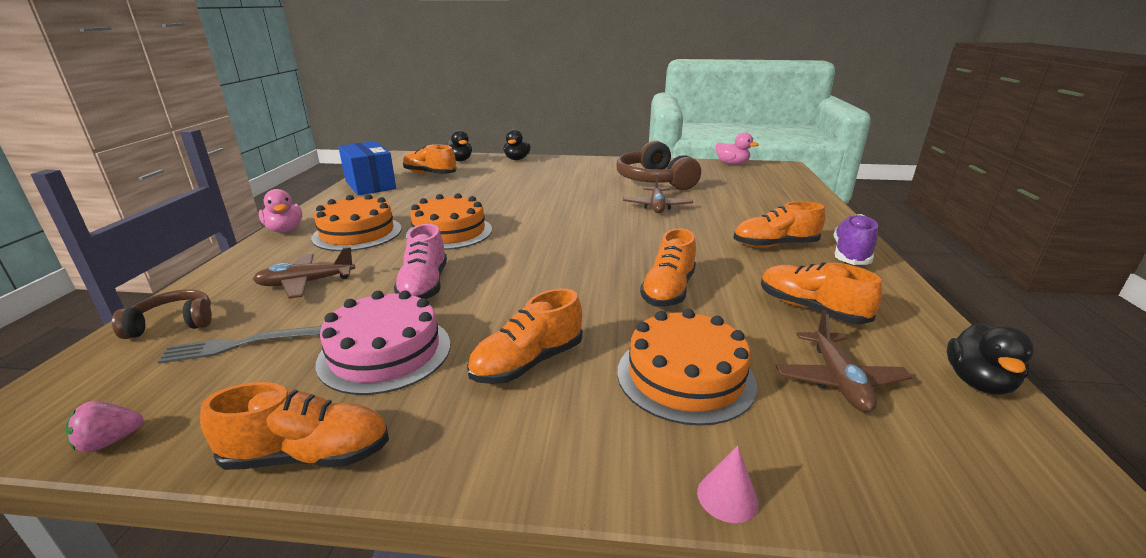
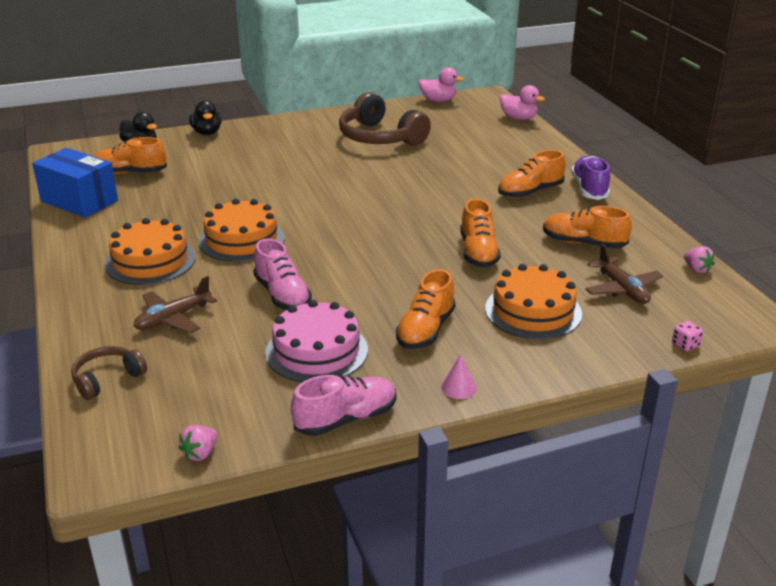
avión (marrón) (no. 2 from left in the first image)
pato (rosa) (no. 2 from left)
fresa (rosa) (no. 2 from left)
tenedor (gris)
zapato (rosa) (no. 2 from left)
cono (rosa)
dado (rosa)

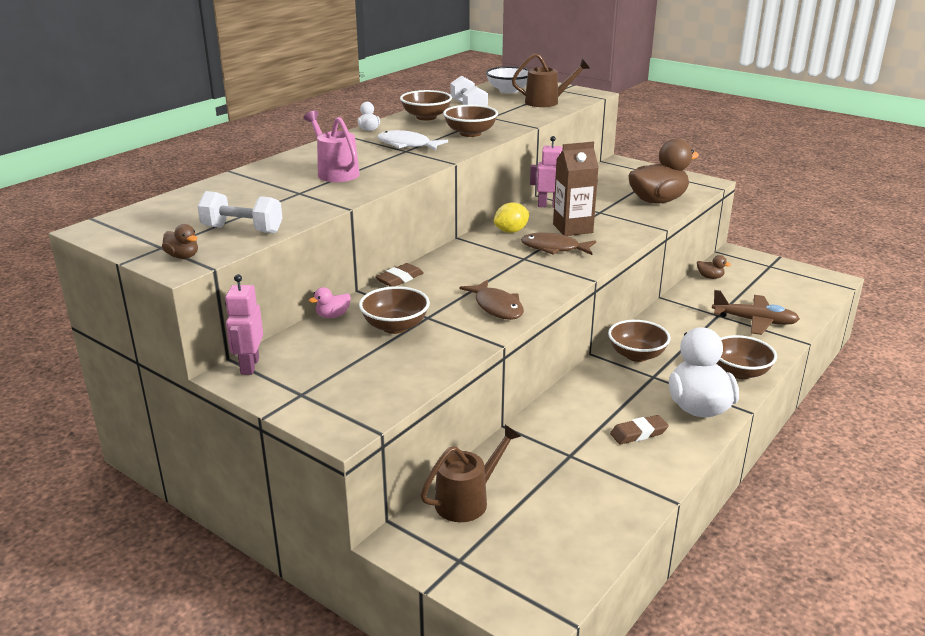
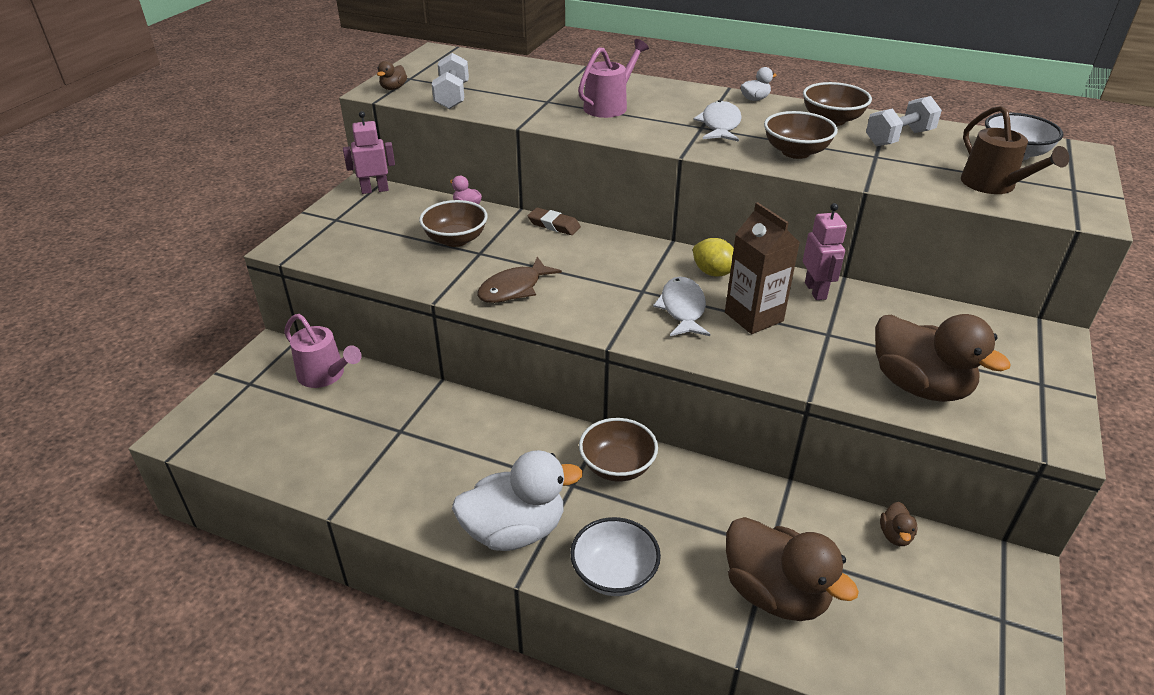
pez (blanco) (no. 1 from left)
pato (marrón) (no. 2 from left)
cuenco (blanco) (no. 1 from left)
goma de borrar (marrón) (no. 2 from left in the first image)
regadera (rosa) (no. 1 from left)

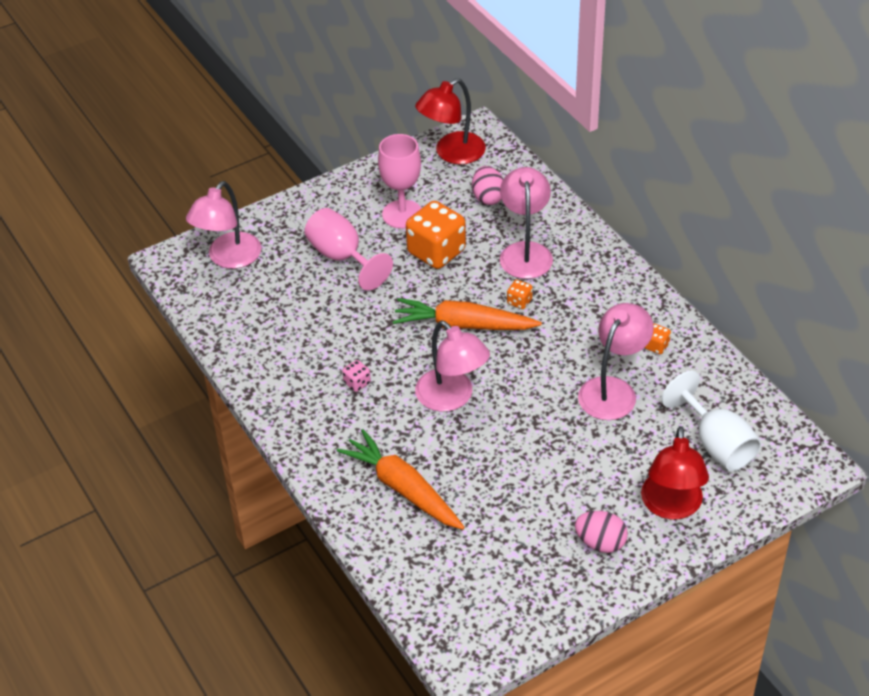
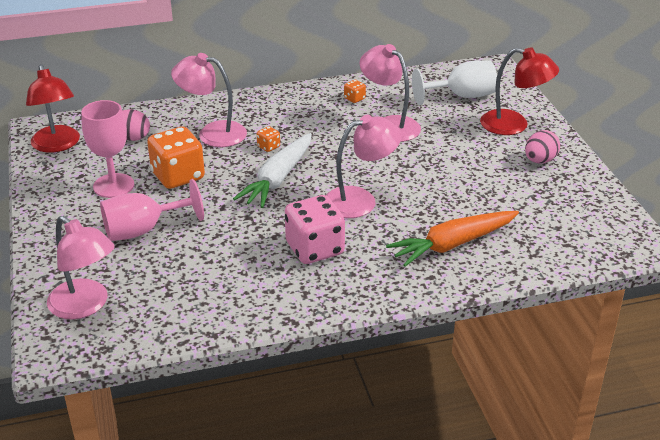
zanahoria (blanco)
dado (rosa)

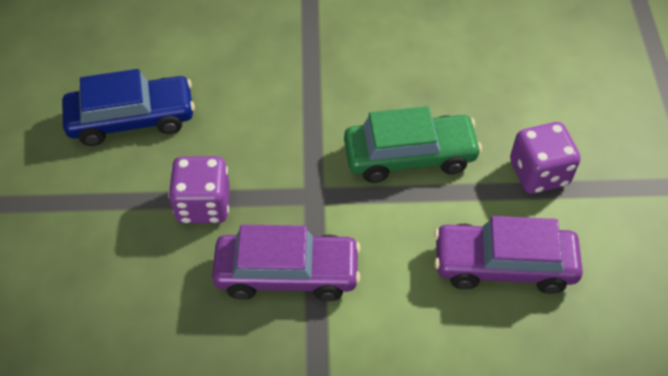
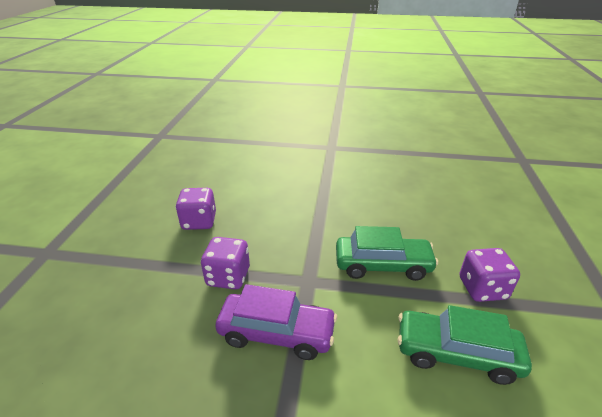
dado (morado) (no. 1 from left)
coche (verde) (no. 2 from left)

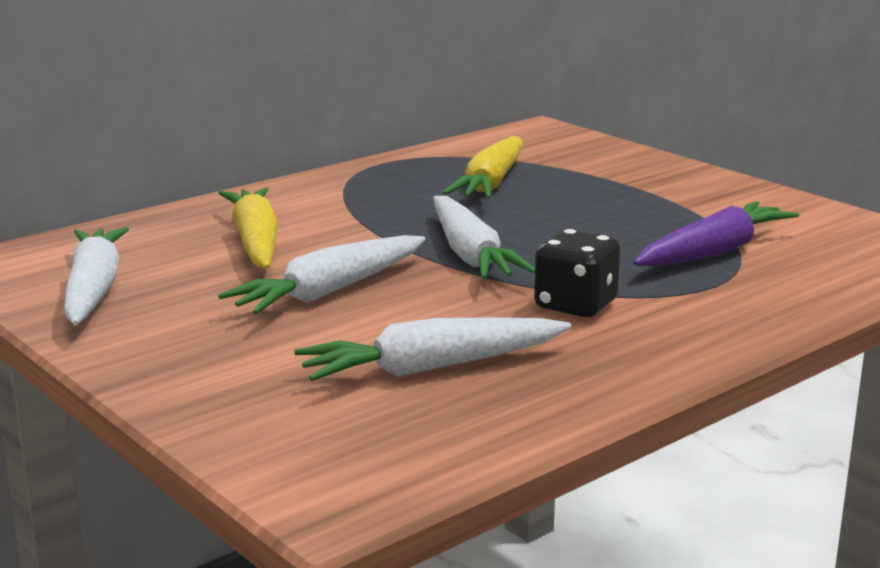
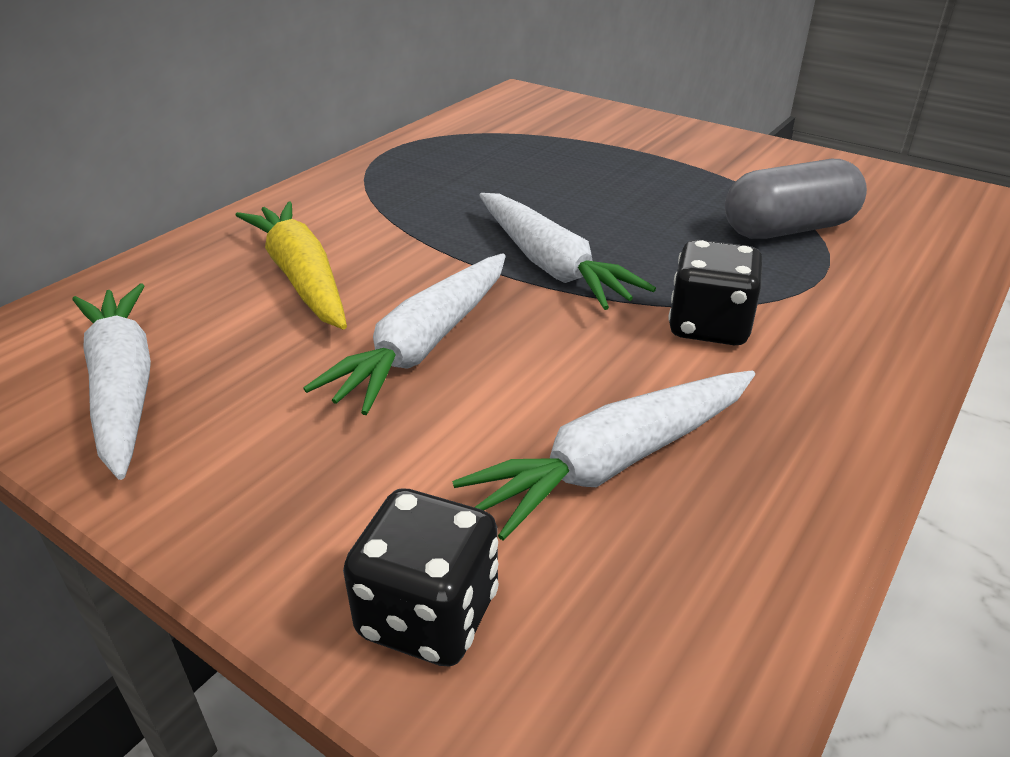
zanahoria (amarillo) (no. 2 from left in the first image)
cápsula (gris)
dado (negro) (no. 1 from left)

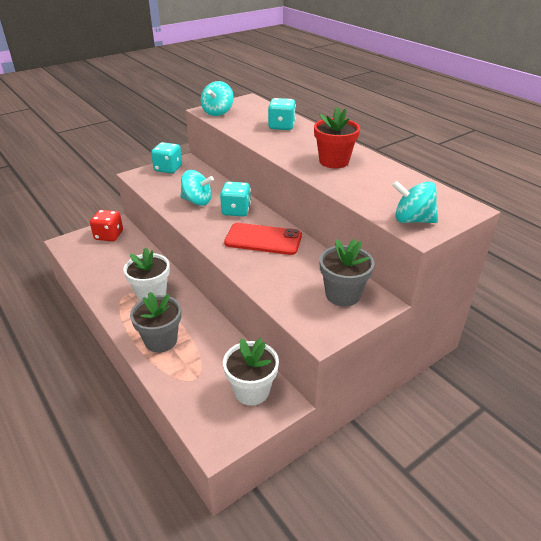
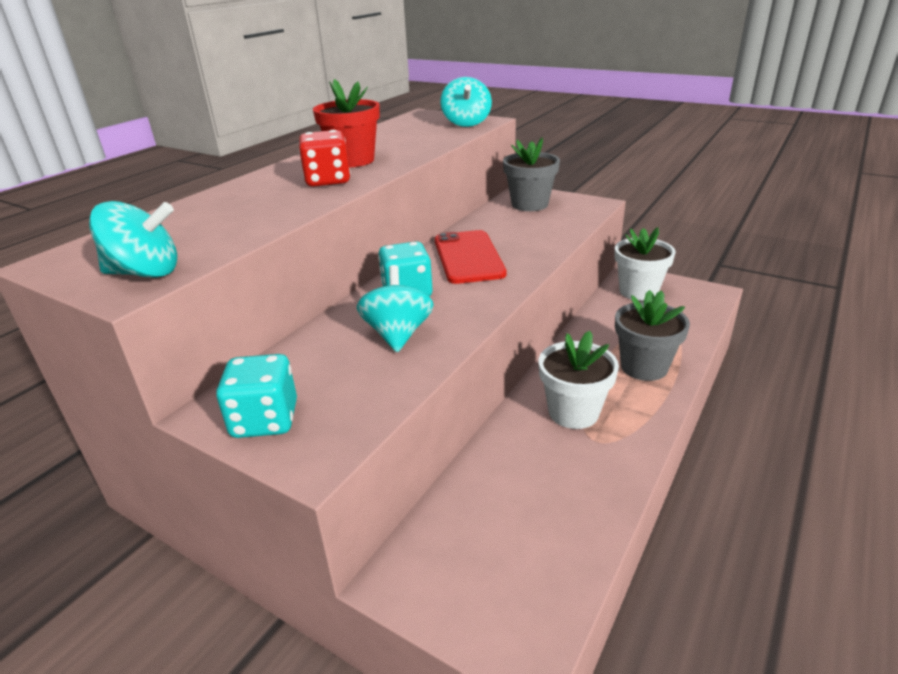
dado (turquesa) (no. 3 from left in the first image)
dado (rojo)

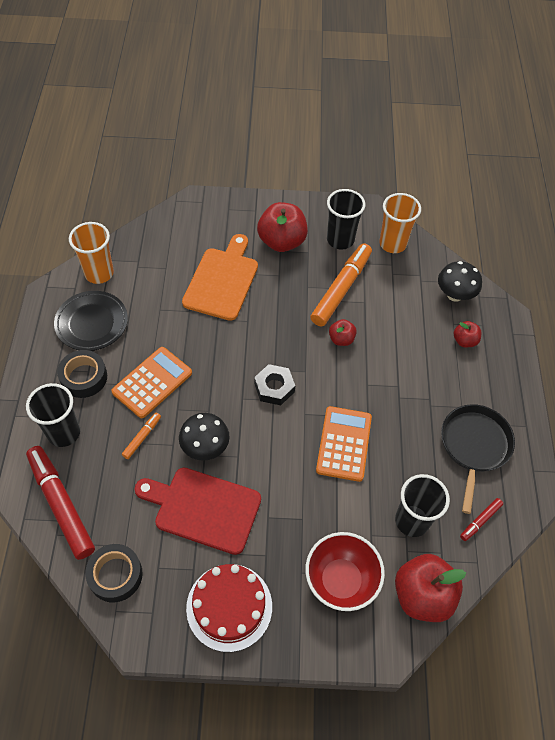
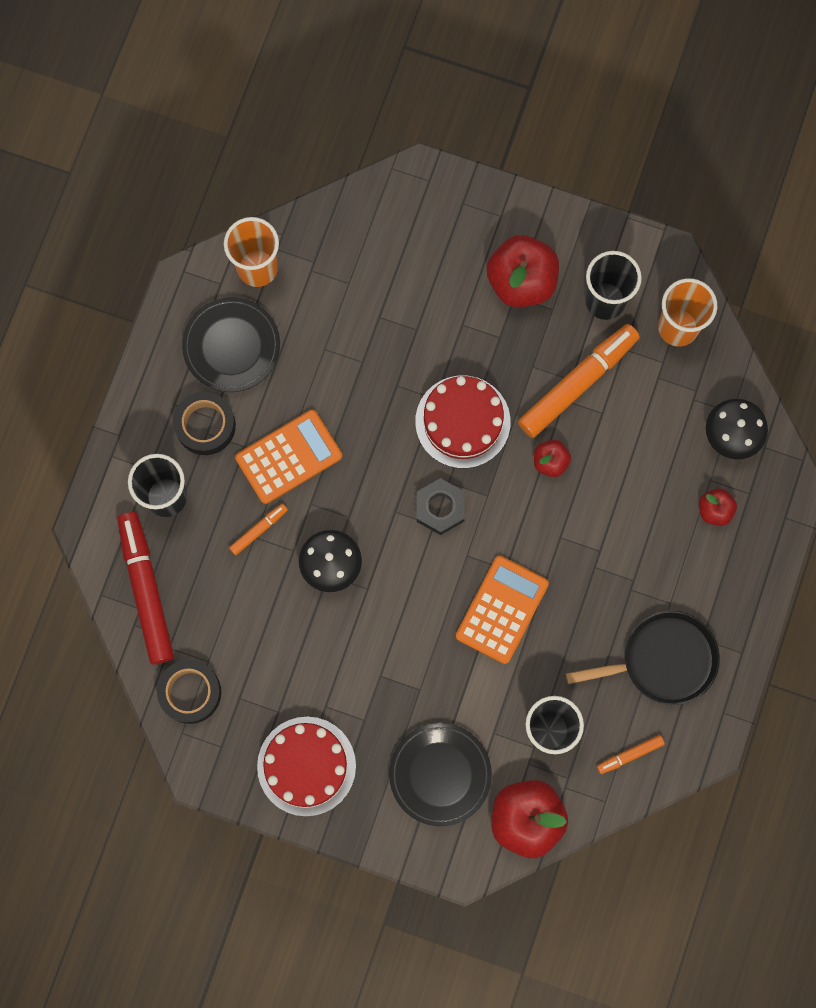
tabla de cortar (naranja)
sartén (negro)
tabla de cortar (rojo)
rotulador (naranja) (no. 3 from left)
plato (negro) (no. 2 from left)
tarta (rojo) (no. 2 from left)

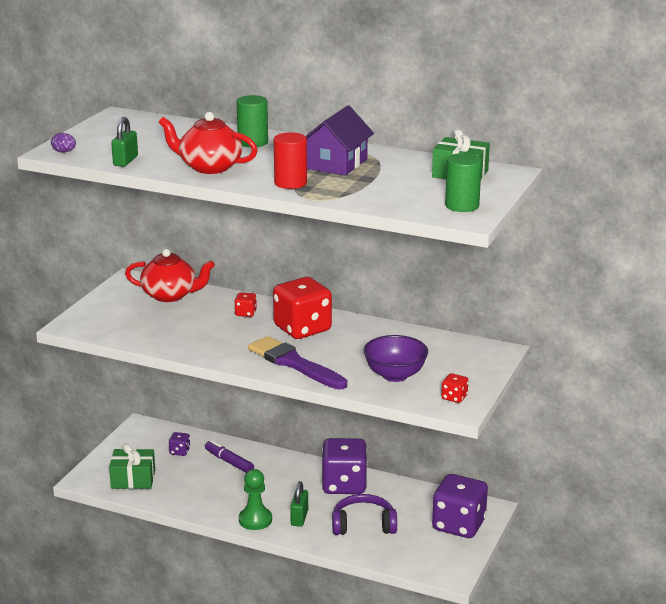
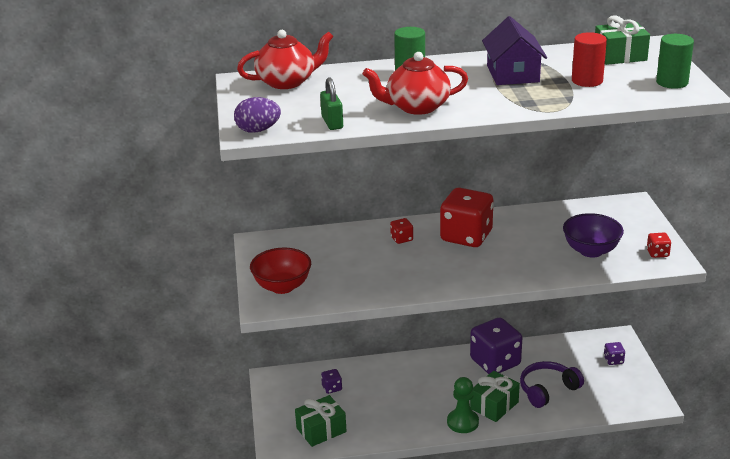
cilindro (rojo)
huevo (morado)
tetera (rojo) (no. 1 from left)
pincel (morado)
rotulador (morado)
dado (morado) (no. 3 from left)
regalo (verde) (no. 2 from left)
cuenco (rojo)

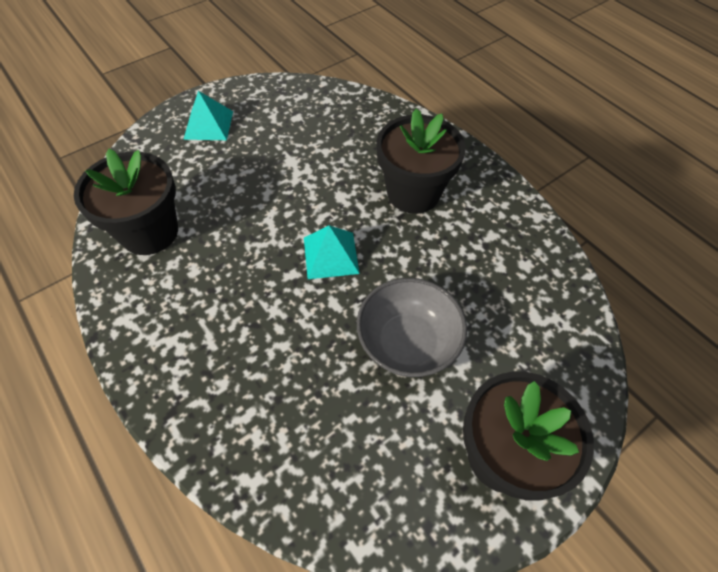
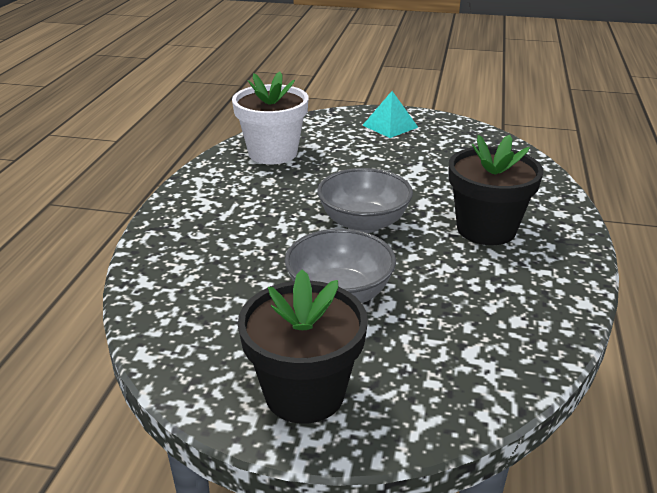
maceta (blanco)
cuenco (gris) (no. 2 from left)

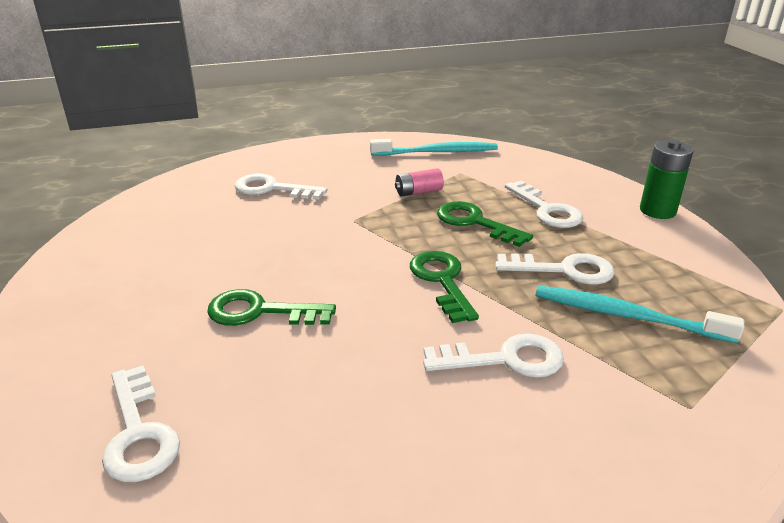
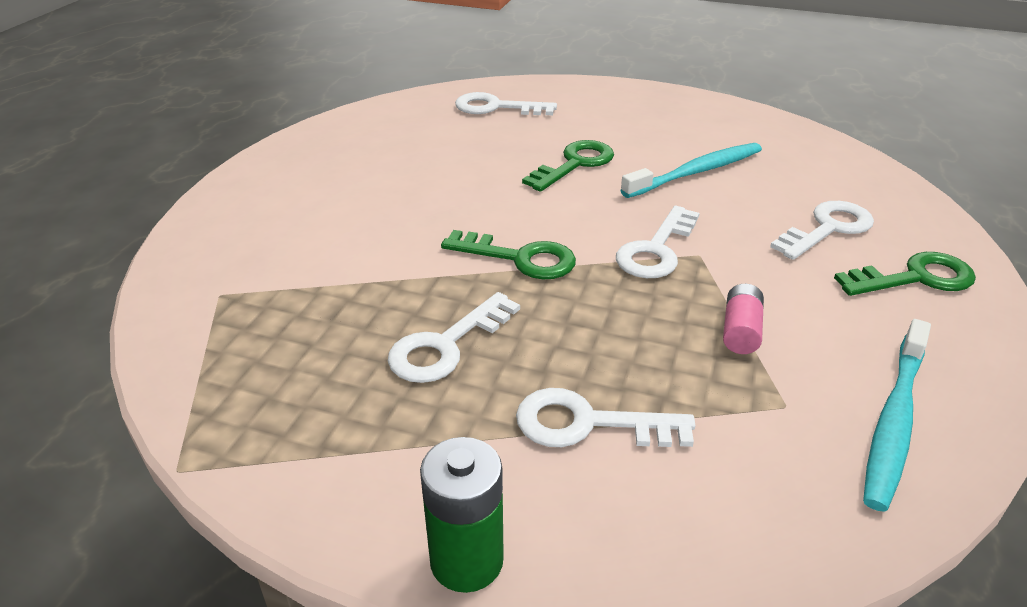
llave (verde) (no. 3 from left)
cepillo de dientes (turquesa) (no. 1 from left)
llave (blanco) (no. 4 from left)

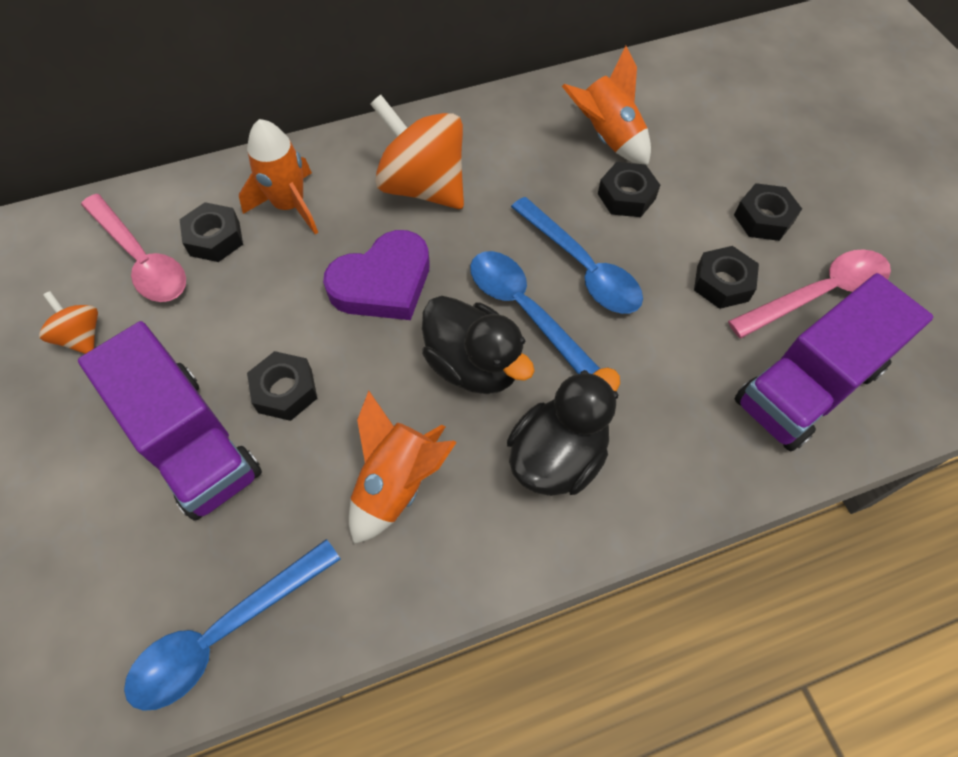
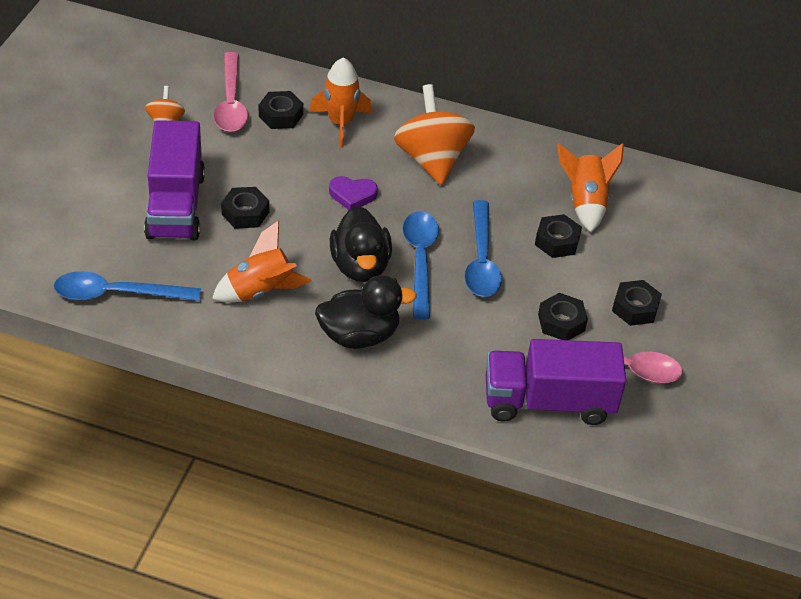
corazón (morado)

